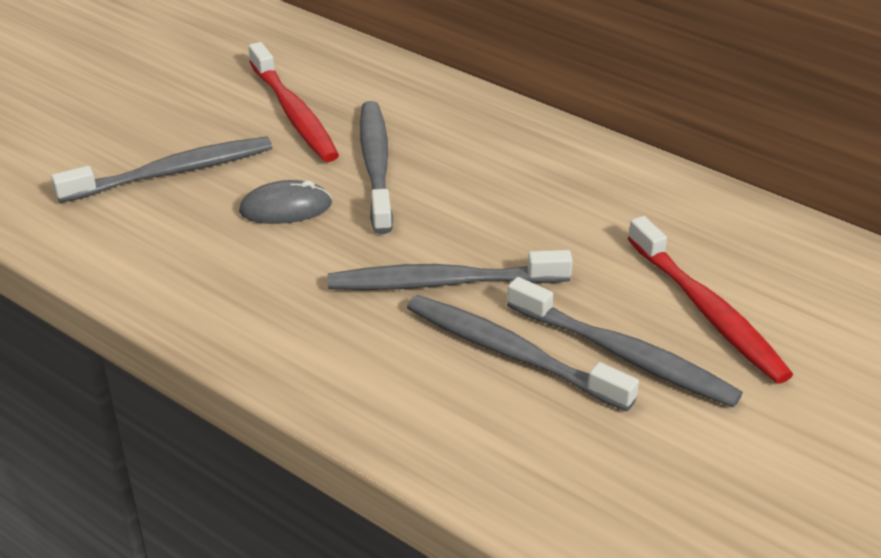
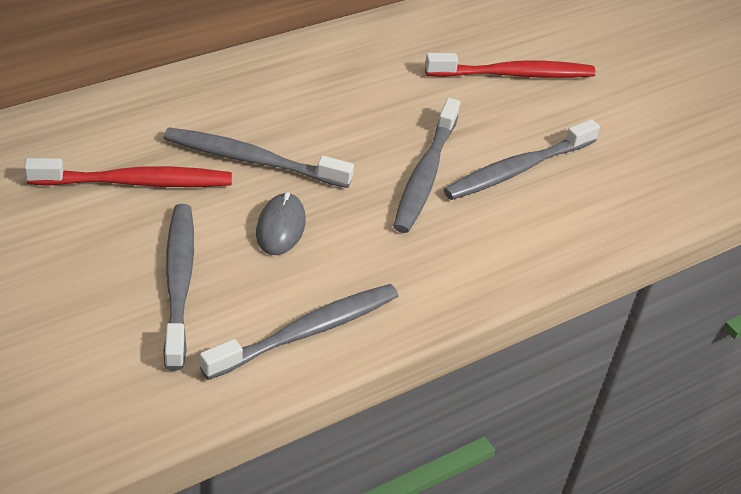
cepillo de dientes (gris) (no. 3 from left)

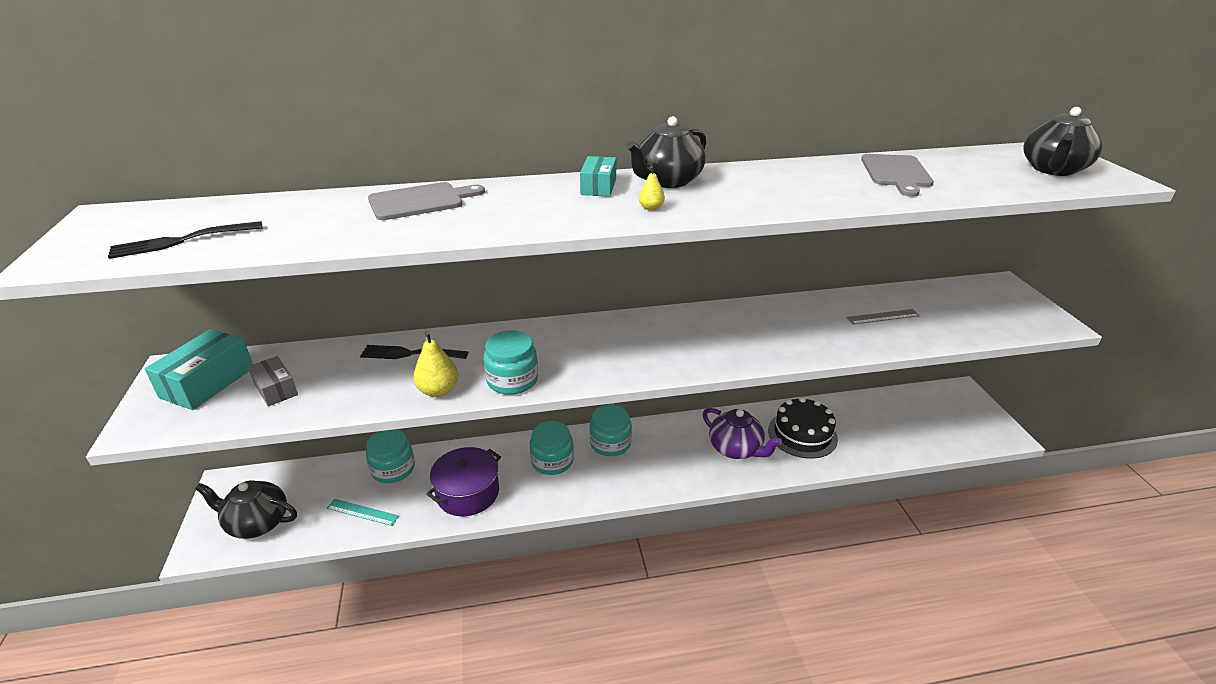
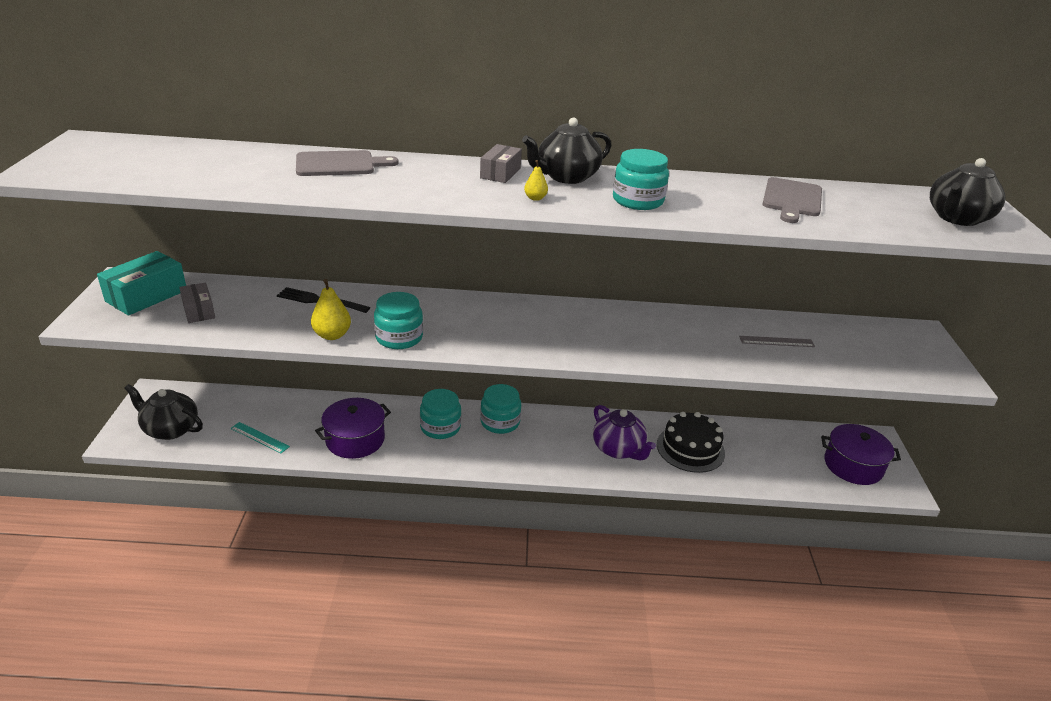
caja (gris) (no. 2 from left)
tenedor (negro) (no. 1 from left in the first image)
tarro (turquesa) (no. 4 from left)
olla (morado) (no. 2 from left)

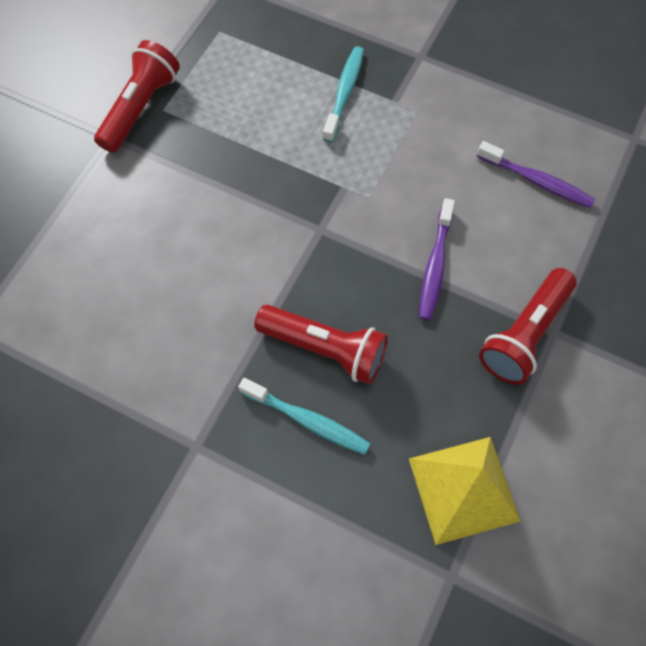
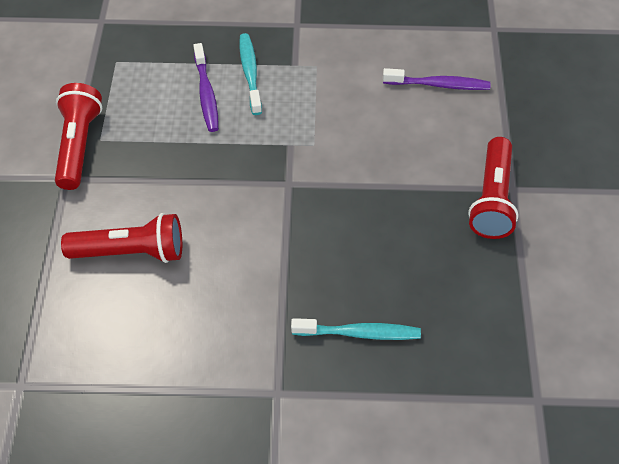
cepillo de dientes (morado) (no. 1 from left)
lámpara de mano (rojo) (no. 2 from left)
pirámide (amarillo)

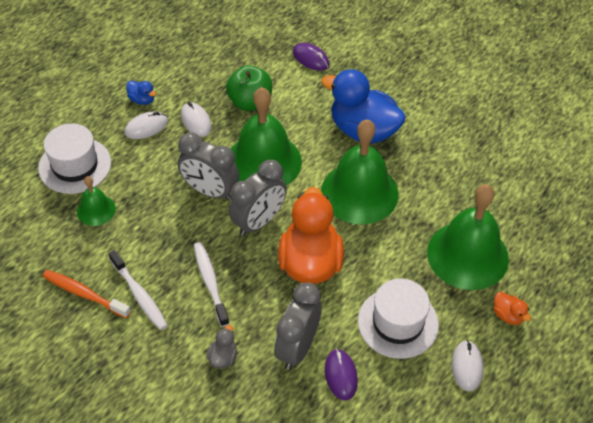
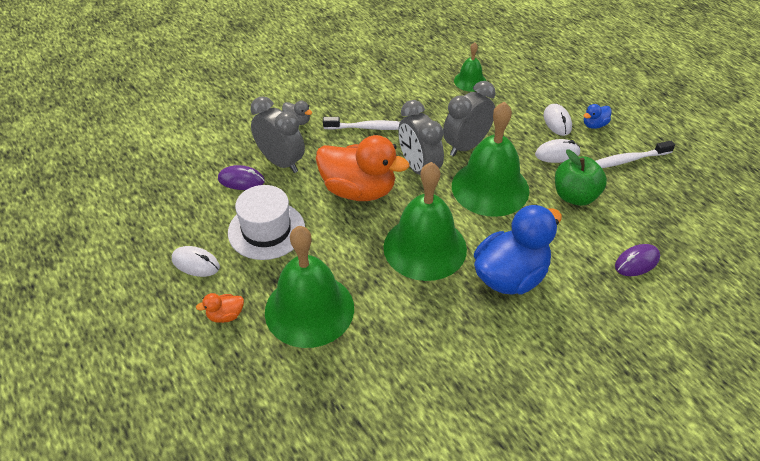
sombrero (blanco) (no. 1 from left in the first image)
cepillo de dientes (blanco) (no. 2 from left)
cepillo de dientes (naranja)

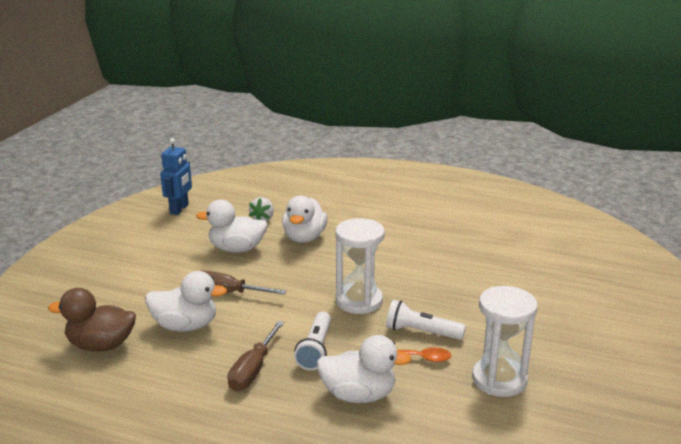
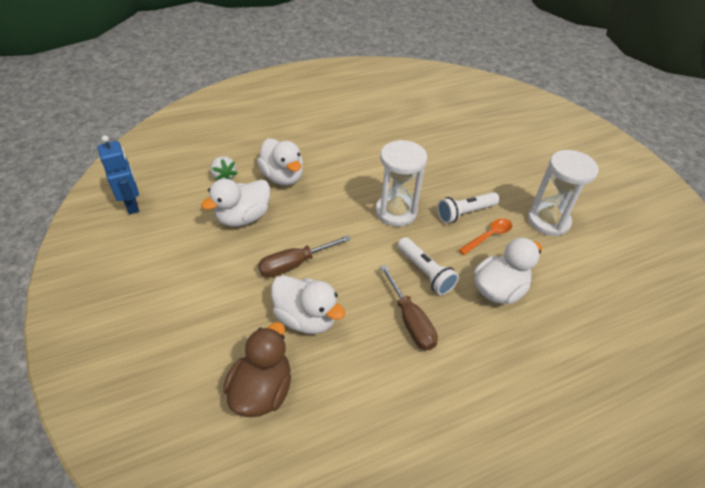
pato (blanco) (no. 3 from left)
pato (marrón)

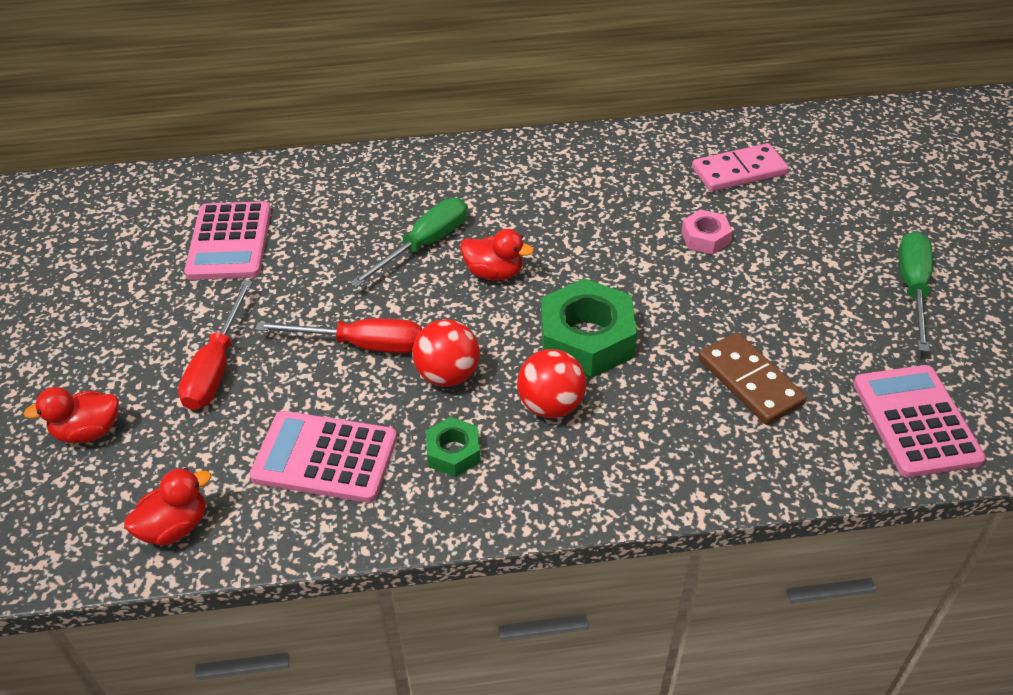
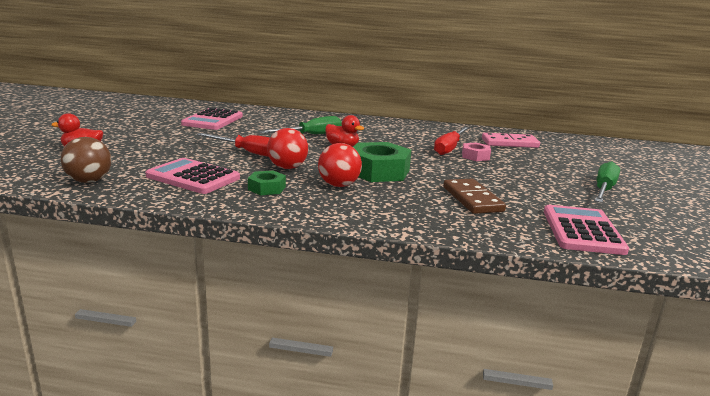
destornillador (rojo) (no. 2 from left)
pelota (marrón)

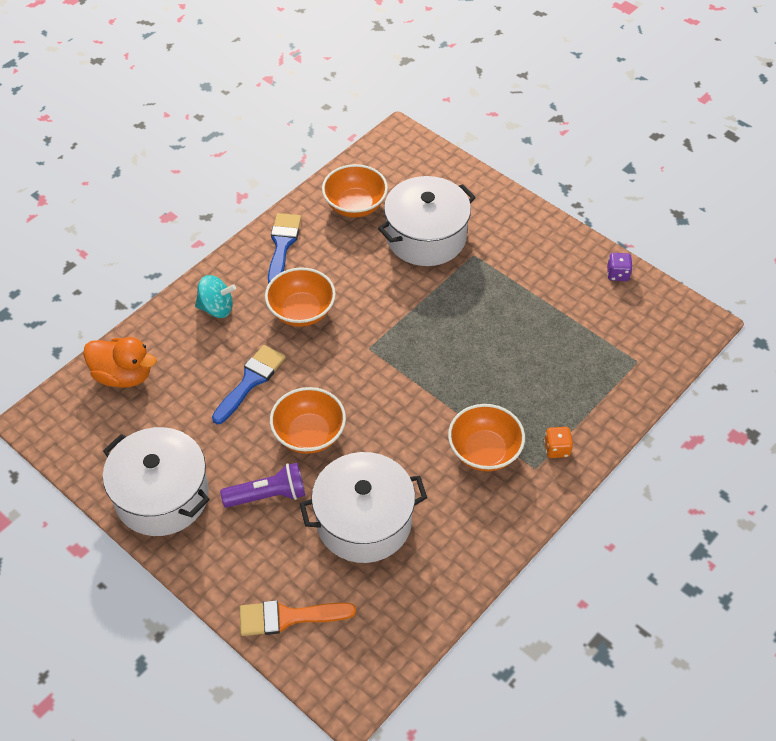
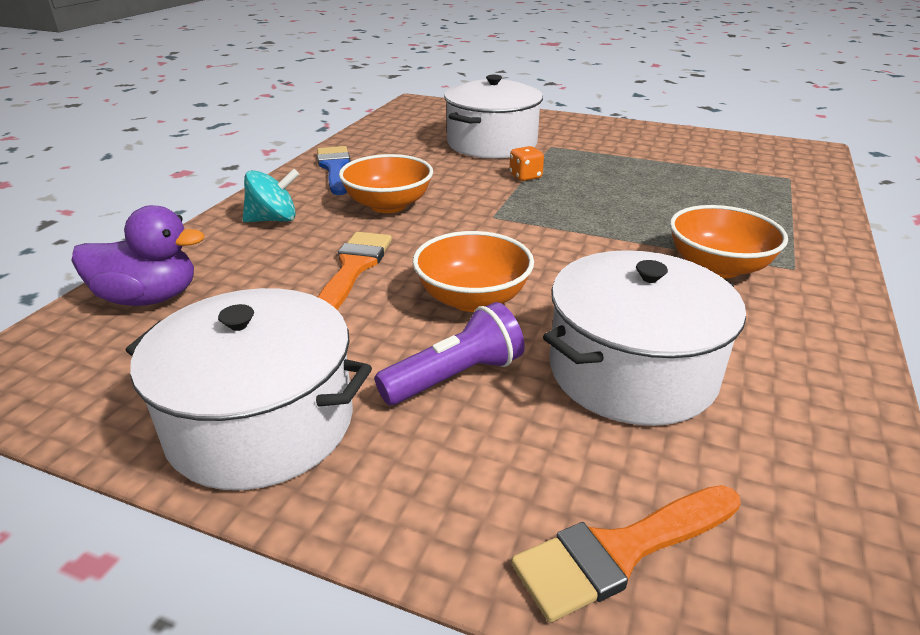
cuenco (naranja) (no. 3 from left in the first image)
dado (morado)
pato (morado)
pincel (naranja) (no. 1 from left)
dado (naranja)

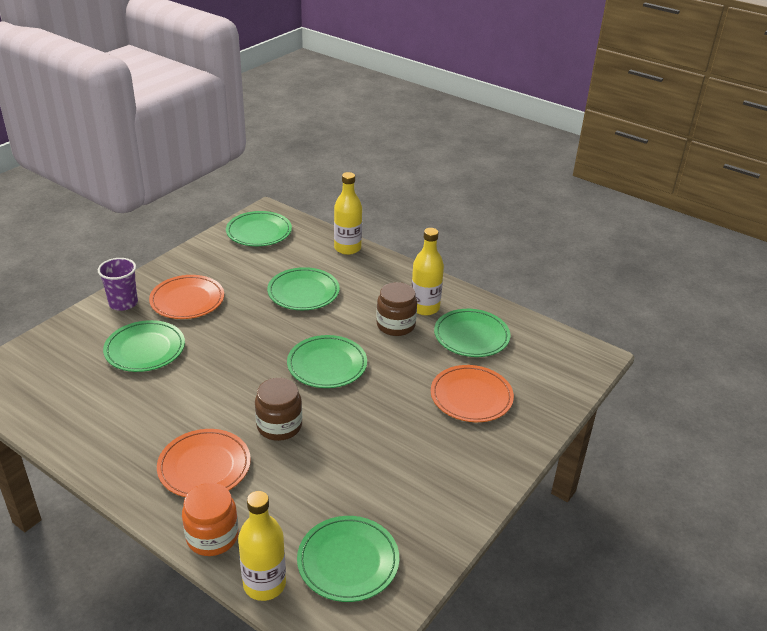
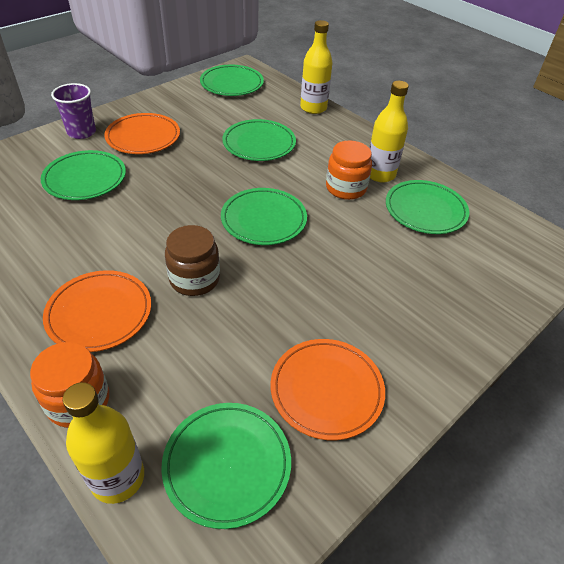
tarro (naranja) (no. 2 from left)
plato (naranja) (no. 3 from left)

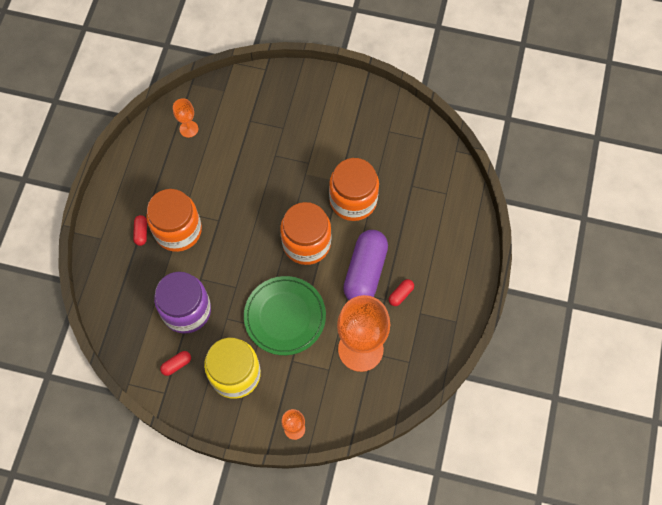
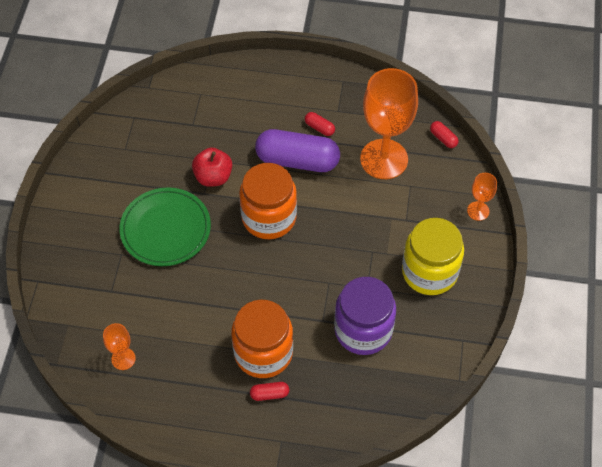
manzana (rojo)
plato (verde)
cápsula (rojo) (no. 3 from left)

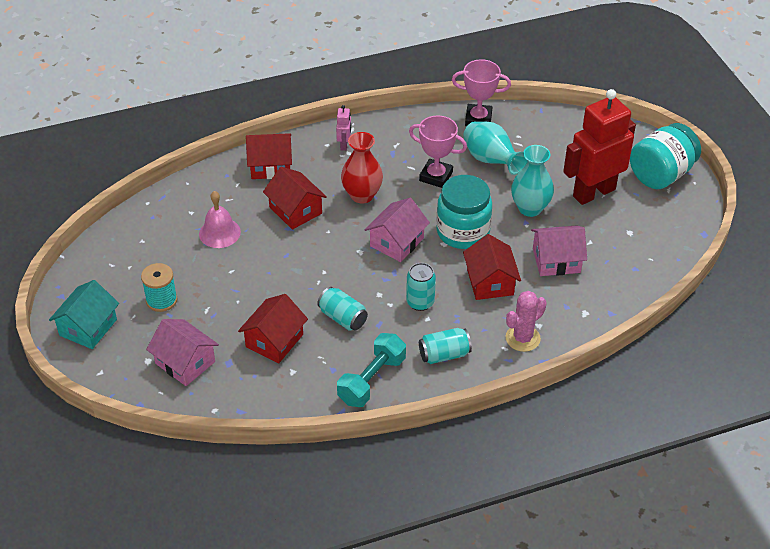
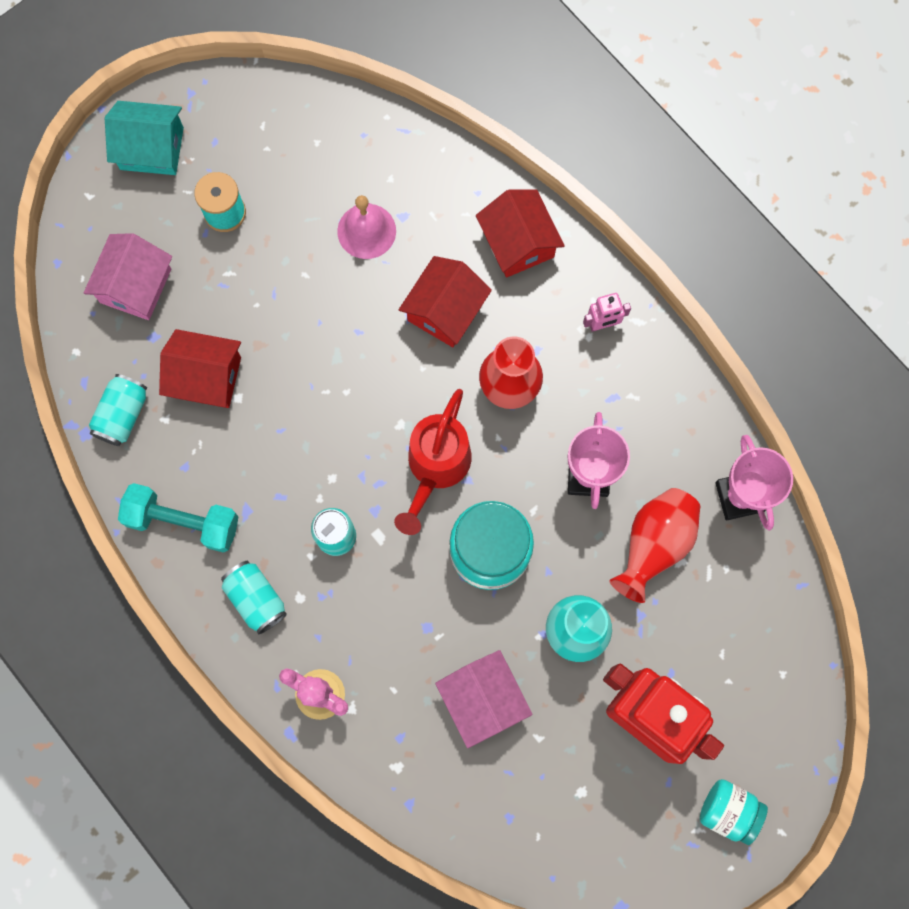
florero (rojo) (no. 2 from left)
tarro (turquesa) (no. 2 from left)
regadera (rojo)
casa (rojo) (no. 4 from left in the first image)
lata (turquesa) (no. 1 from left)

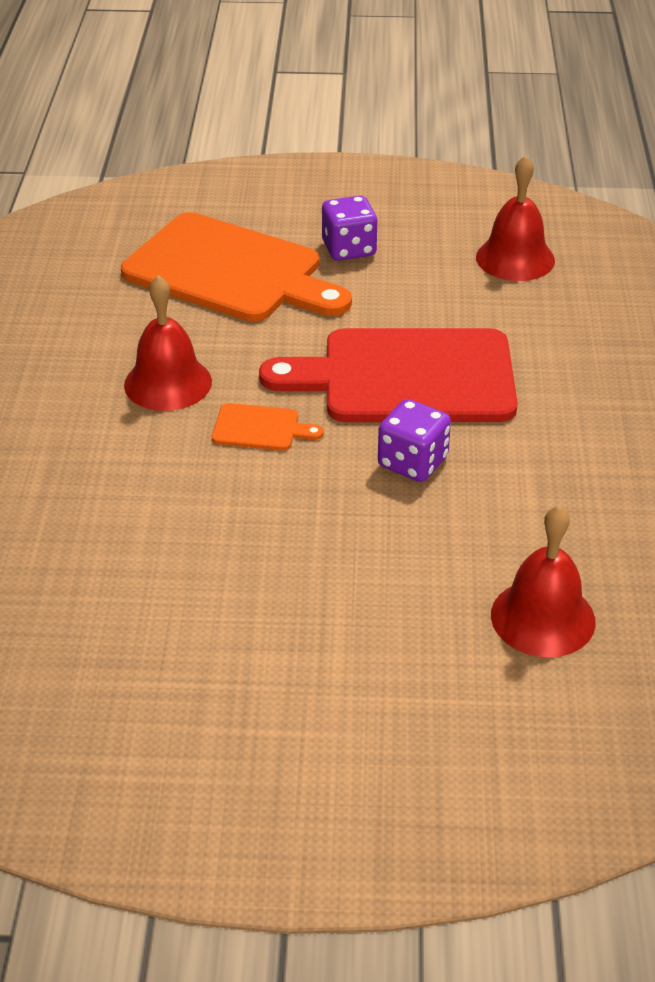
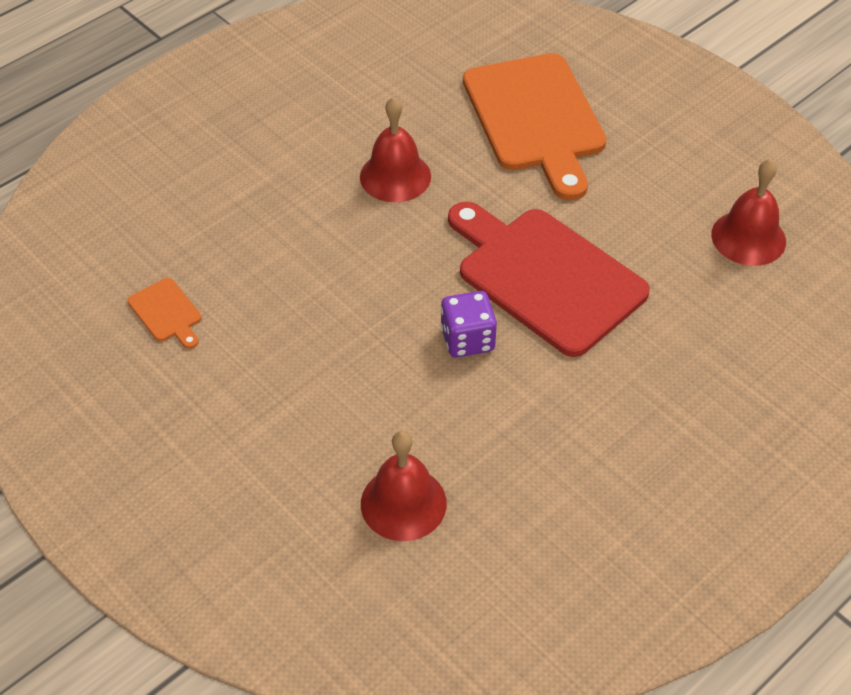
dado (morado) (no. 1 from left in the first image)
tabla de cortar (naranja) (no. 1 from left)

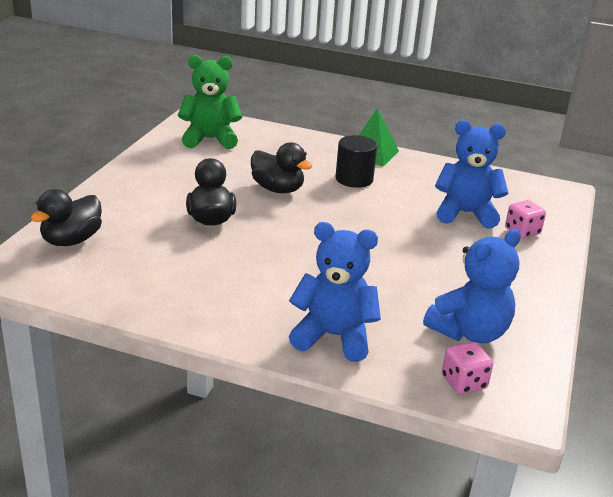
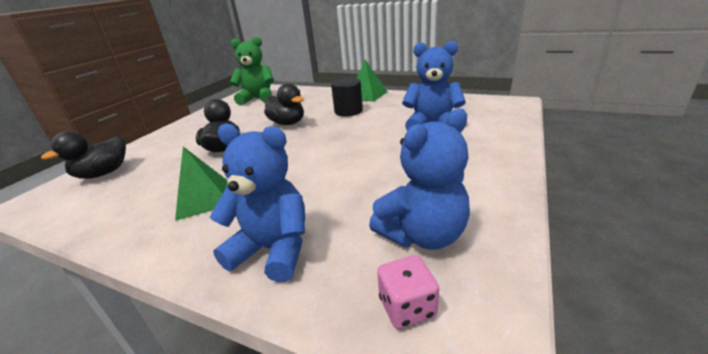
dado (rosa) (no. 2 from left in the first image)
pirámide (verde) (no. 1 from left)

